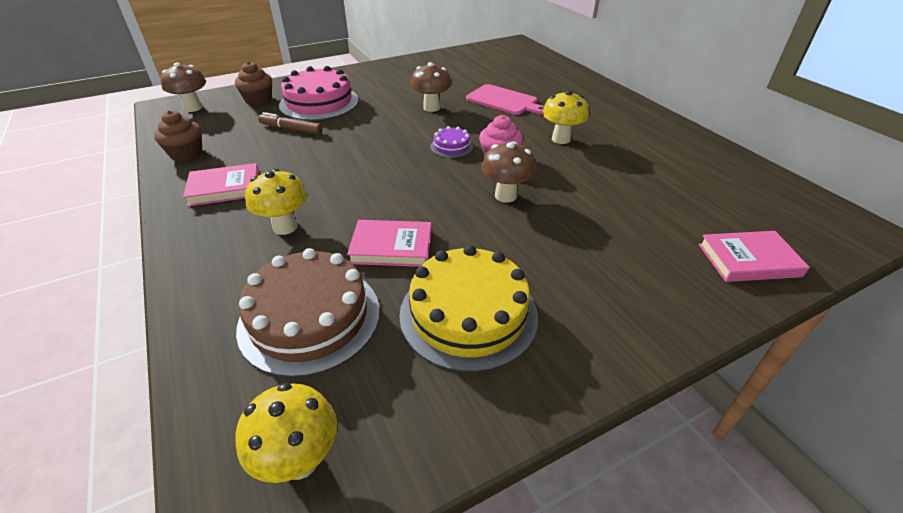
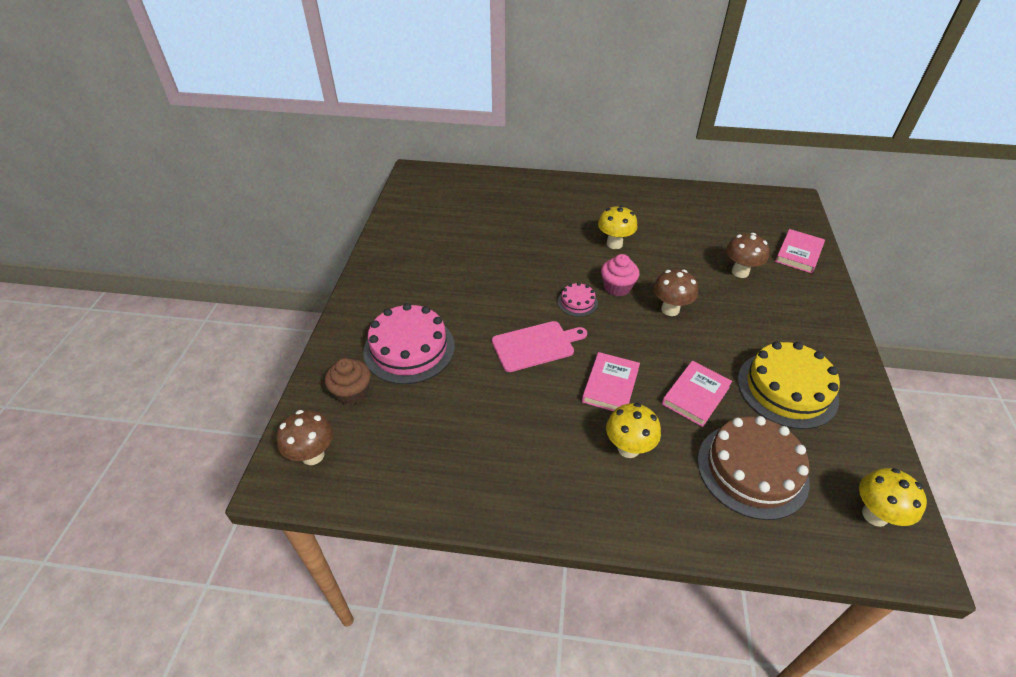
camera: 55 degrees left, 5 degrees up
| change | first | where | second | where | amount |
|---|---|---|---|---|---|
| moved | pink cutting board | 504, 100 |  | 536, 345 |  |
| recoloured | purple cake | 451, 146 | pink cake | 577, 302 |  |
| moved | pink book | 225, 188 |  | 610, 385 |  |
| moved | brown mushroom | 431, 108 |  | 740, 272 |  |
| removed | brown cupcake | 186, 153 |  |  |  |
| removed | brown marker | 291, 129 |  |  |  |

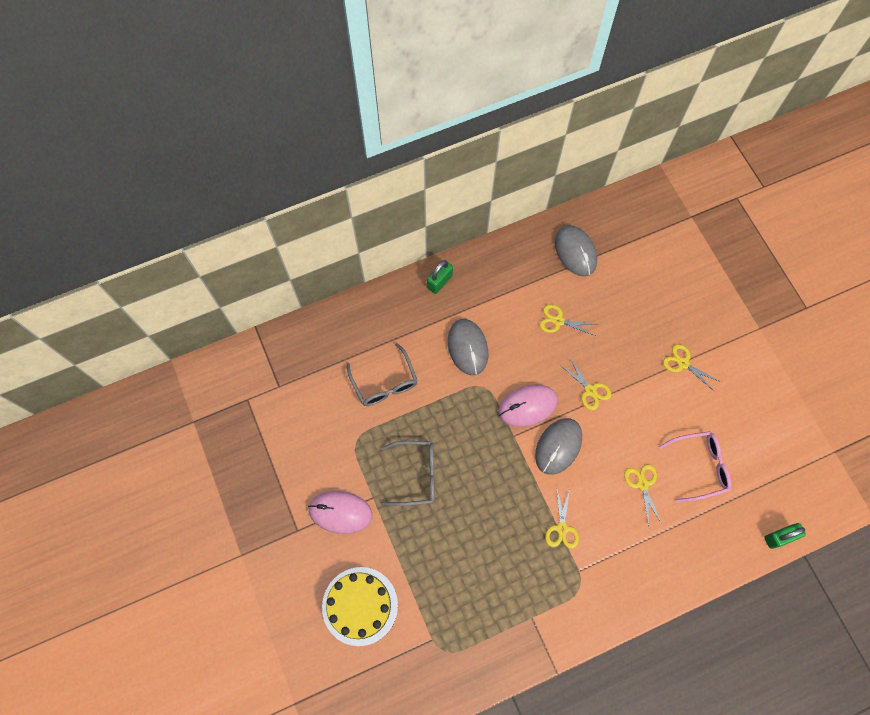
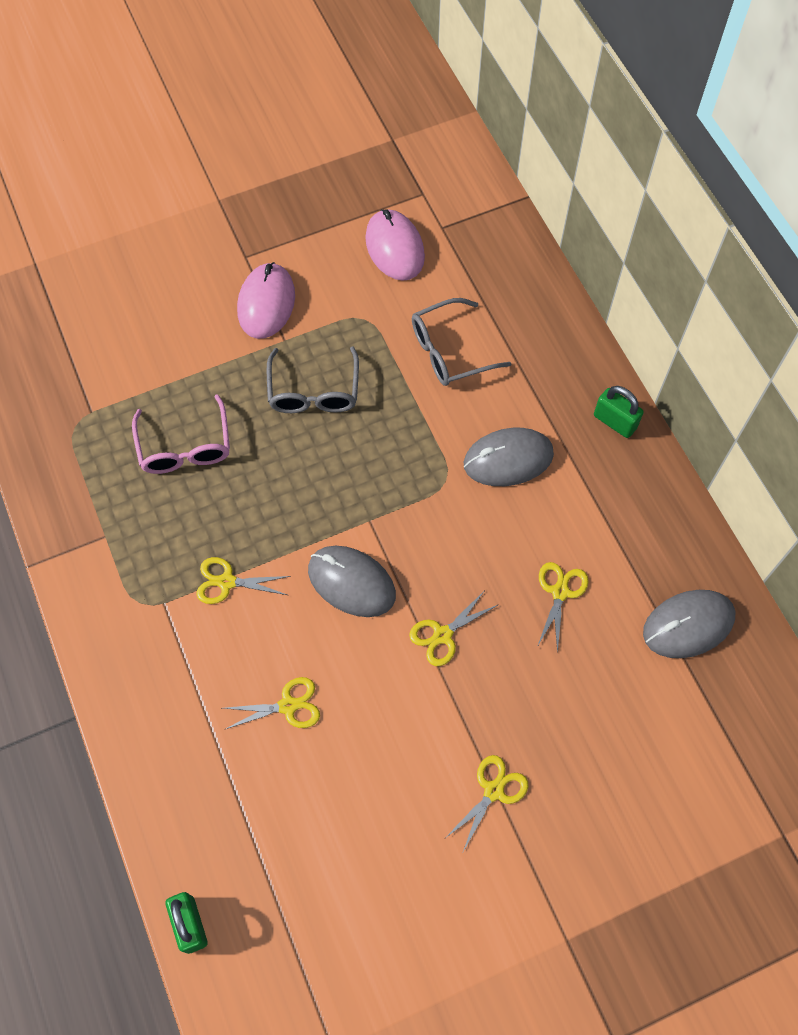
camera: 90 degrees right, 5 degrees down
| change | first | where | second | where | amount |
|---|---|---|---|---|---|
| moved | pink glasses | 699, 467 |  | 185, 447 |  |
| moved | pink mouse | 527, 406 |  | 395, 248 |  |
| removed | yellow cake | 360, 606 |  |  |  |

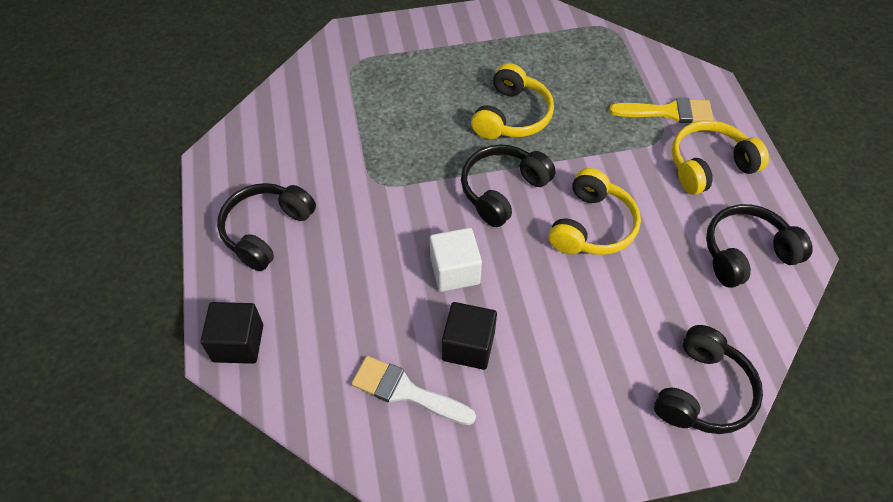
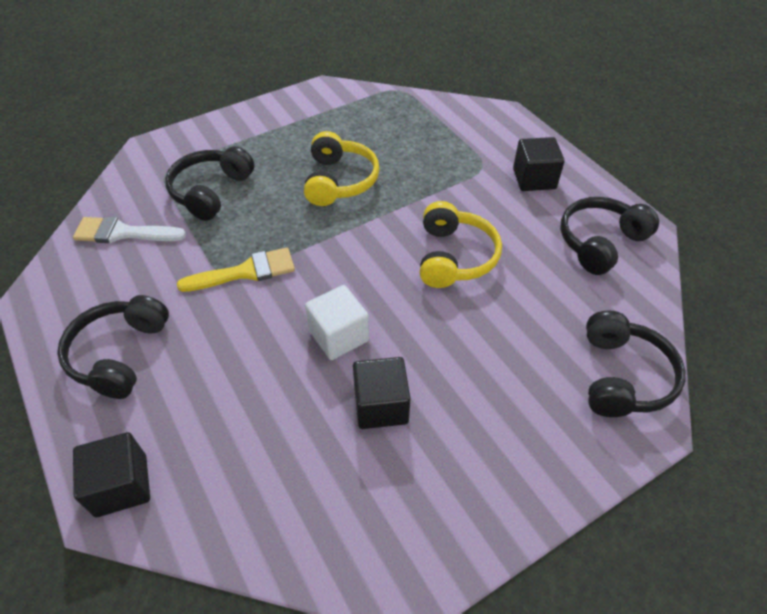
camera: 20 degrees left, 5 degrees down
| change | first | where | second | where | amount |
|---|---|---|---|---|---|
| moved | white brush | 406, 391 |  | 123, 233 |  |
| moved | black headphones | 502, 191 |  | 211, 191 |  |
| moved | yellow brush | 668, 112 |  | 245, 272 |  |
| replaced | yellow headphones | 709, 166 | black cube | 534, 179 |  |

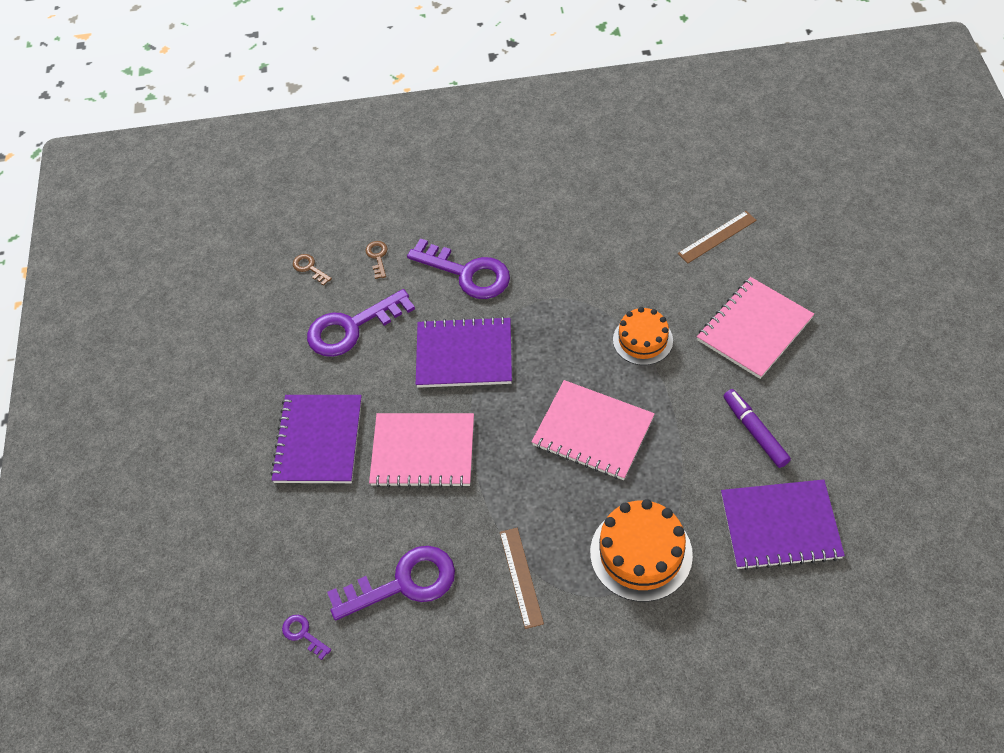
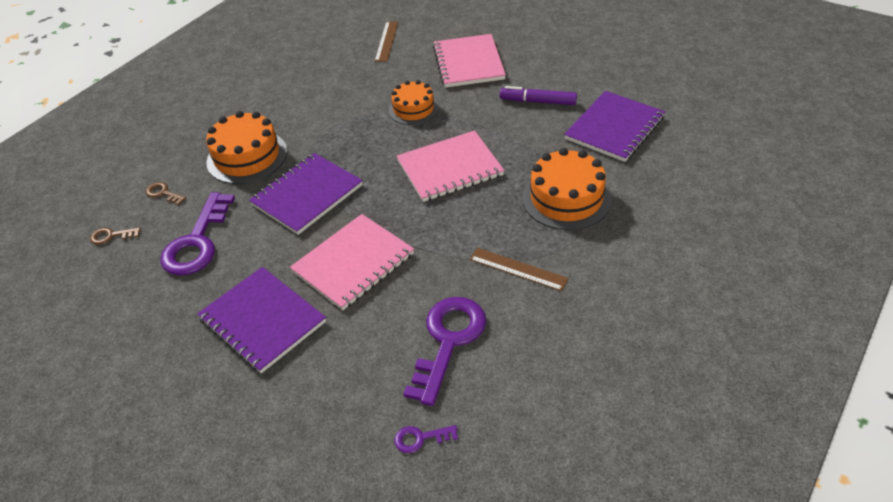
camera: 50 degrees left, 10 degrees down
| change | first | where | second | where | amount |
|---|---|---|---|---|---|
| replaced | purple key | 466, 273 | orange cake | 247, 156 |  |

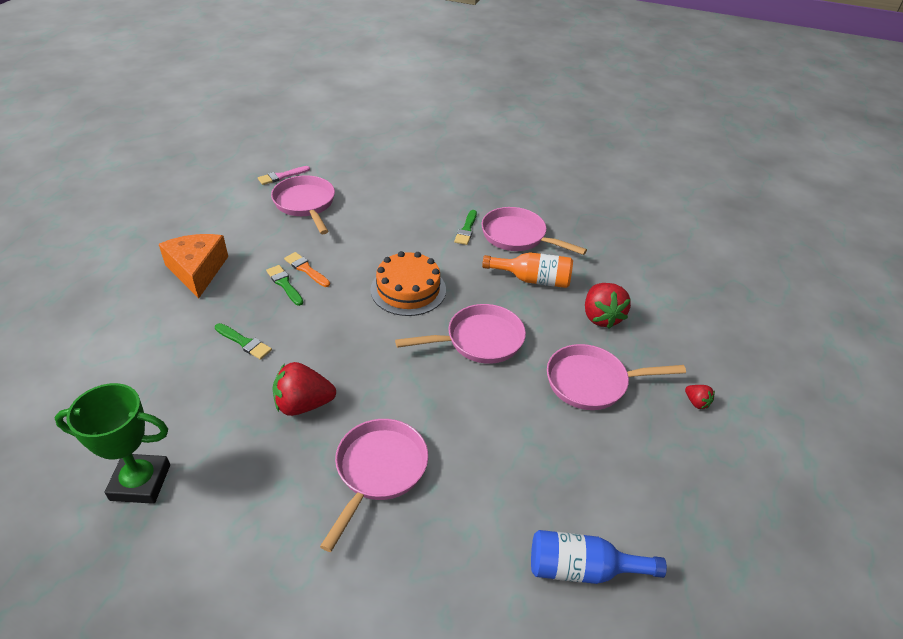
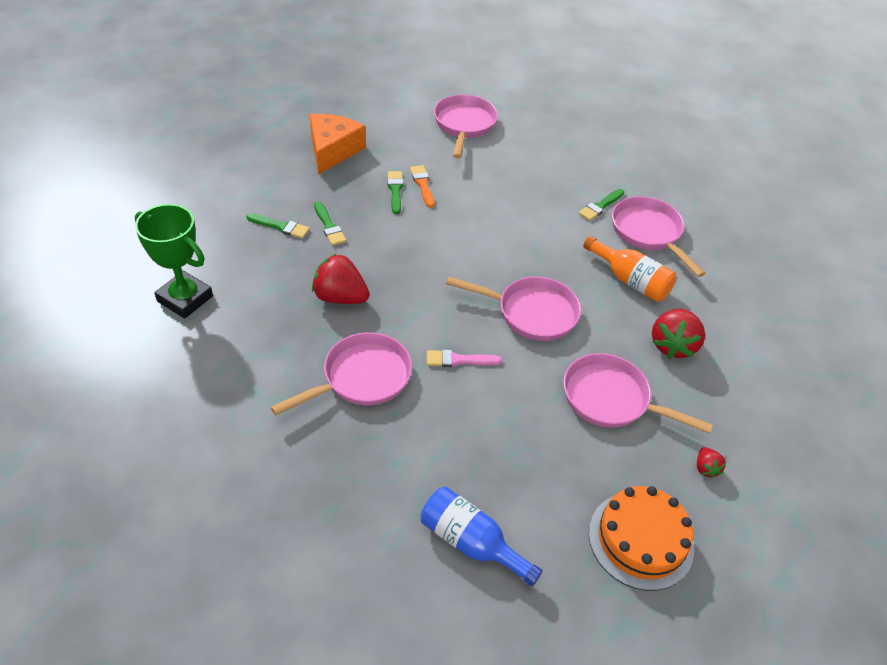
camera: 30 degrees right, 5 degrees up
| change | first | where | second | where | amount |
|---|---|---|---|---|---|
| added |  |  | green brush | 280, 226 |  |
| moved | pink brush | 281, 176 |  | 459, 360 |  |
| moved | orange cake | 408, 289 |  | 640, 540 |  |

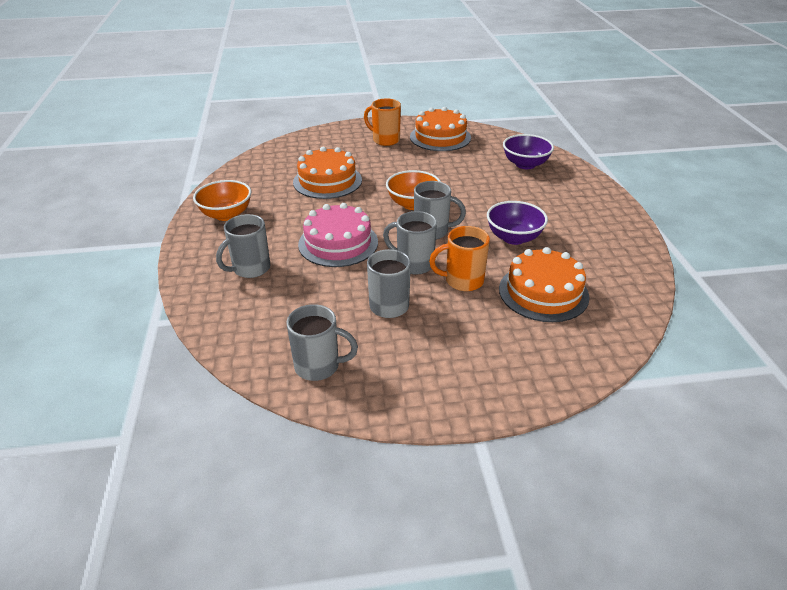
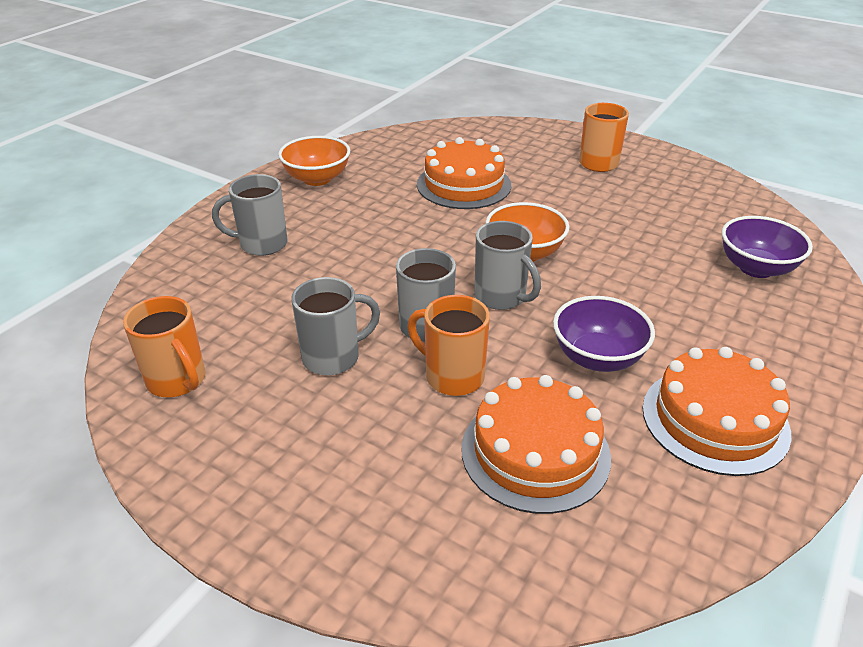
camera: 40 degrees right, 0 degrees up
| change | first | where | second | where | amount |
|---|---|---|---|---|---|
| recoloured | grey mug | 319, 366 | orange mug | 177, 381 |  |
| moved | orange cake | 440, 137 |  | 715, 420 |  |
| removed | pink cake | 338, 243 |  |  |  |

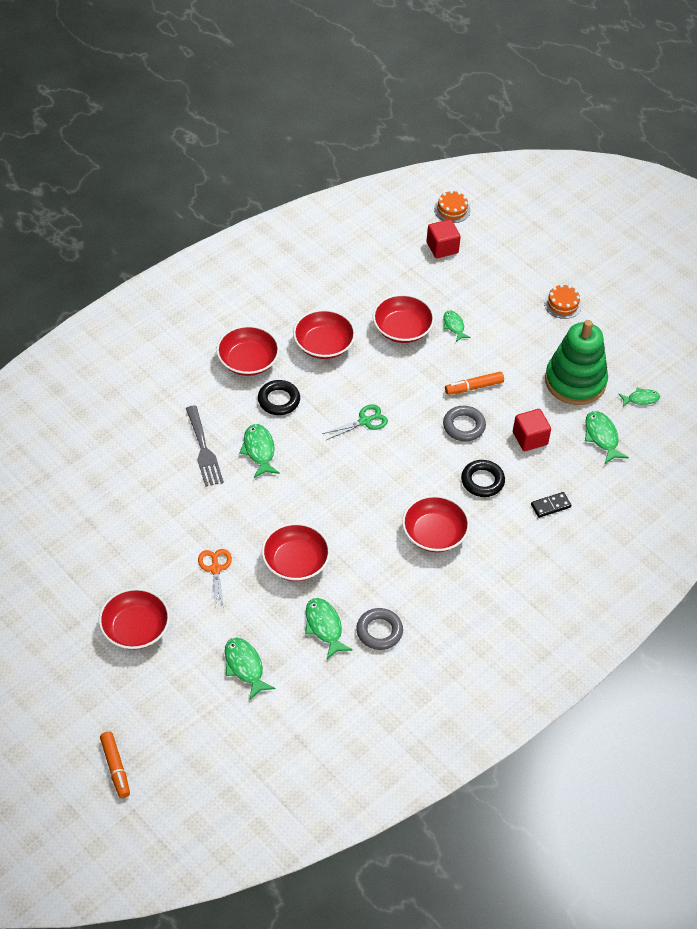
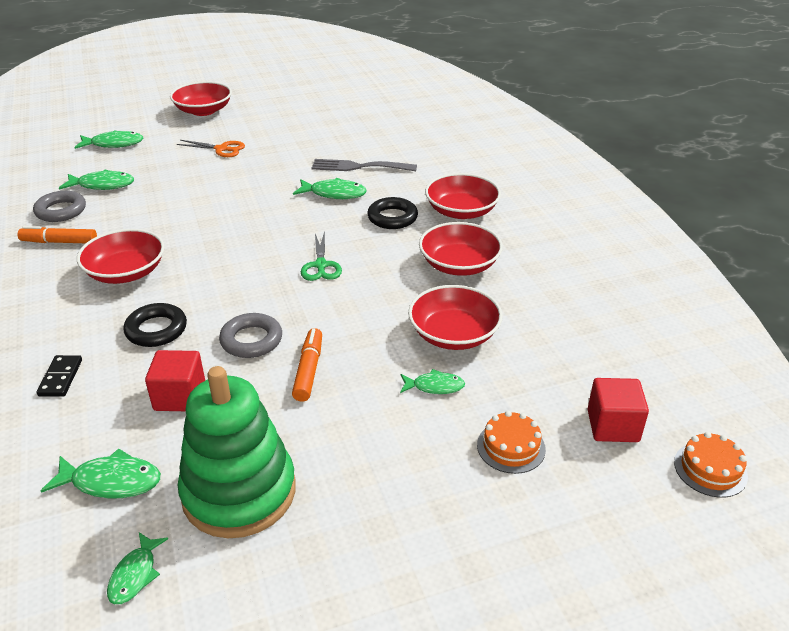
camera: 115 degrees right, 15 degrees down
| change | first | where | second | where | amount |
|---|---|---|---|---|---|
| moved | orange marker | 115, 767 |  | 59, 242 |  |
| moved | orange cake | 563, 304 |  | 511, 447 |  |
| removed | red bowl | 295, 562 |  |  |  |

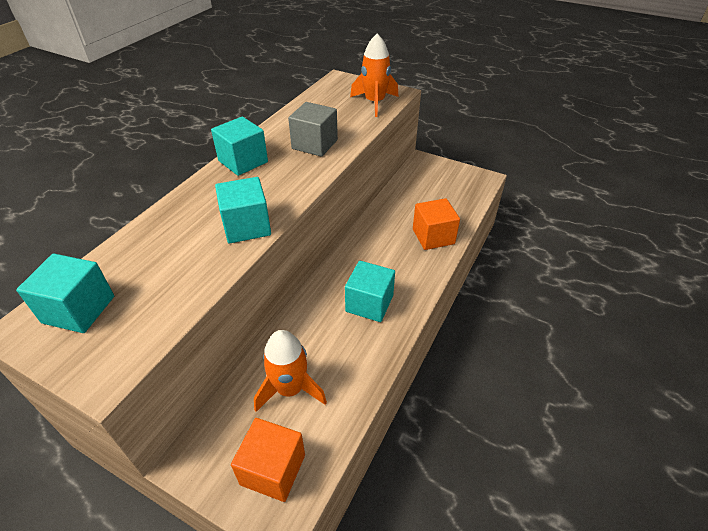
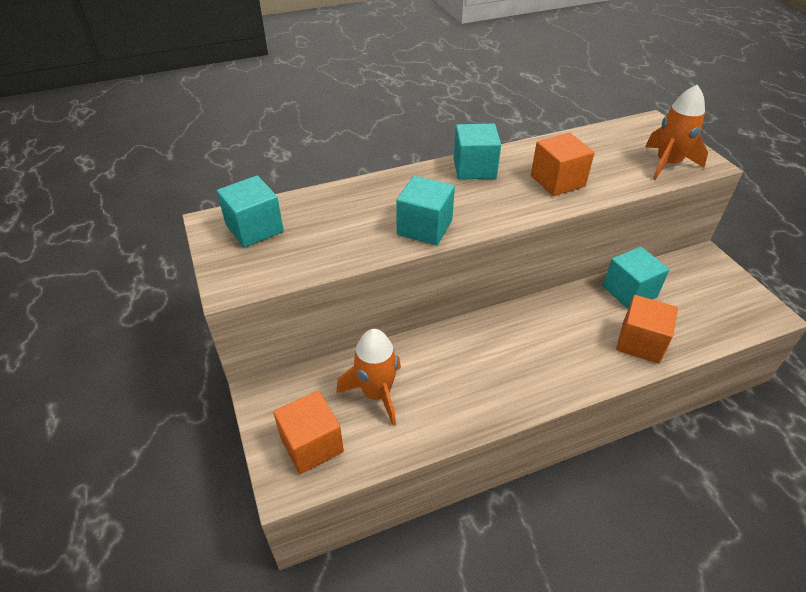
camera: 40 degrees right, 0 degrees up
| change | first | where | second | where | amount |
|---|---|---|---|---|---|
| recoloured | grey cube | 314, 144 | orange cube | 557, 181 |  |
| moved | turquoise cube | 369, 303 |  | 629, 291 |  |

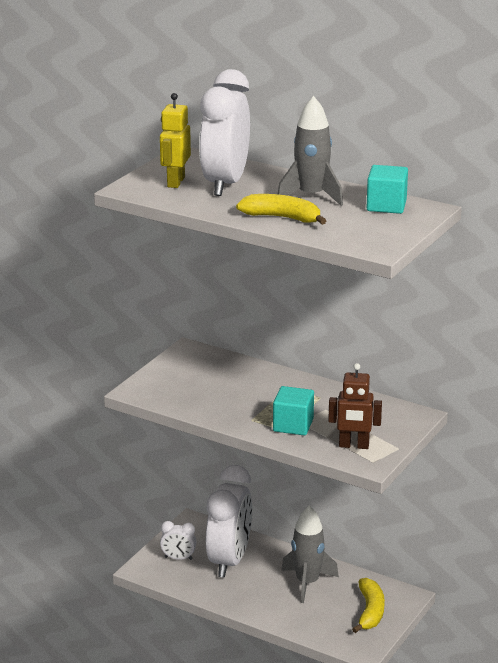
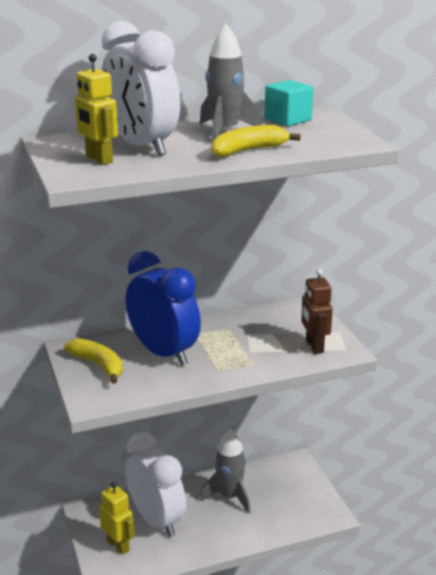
camera: 50 degrees left, 0 degrees up
| change | first | where | second | where | amount |
|---|---|---|---|---|---|
| moved | yellow banana | 370, 612 |  | 98, 365 |  |
| replaced | white clock | 178, 558 | yellow robot | 118, 545 |  |
| added |  |  | blue clock | 163, 353 |  |
| turned | brown robot | 354, 445 |  | 314, 346 | 120 degrees clockwise |
| removed | turquoise cube | 293, 425 |  |  |  |

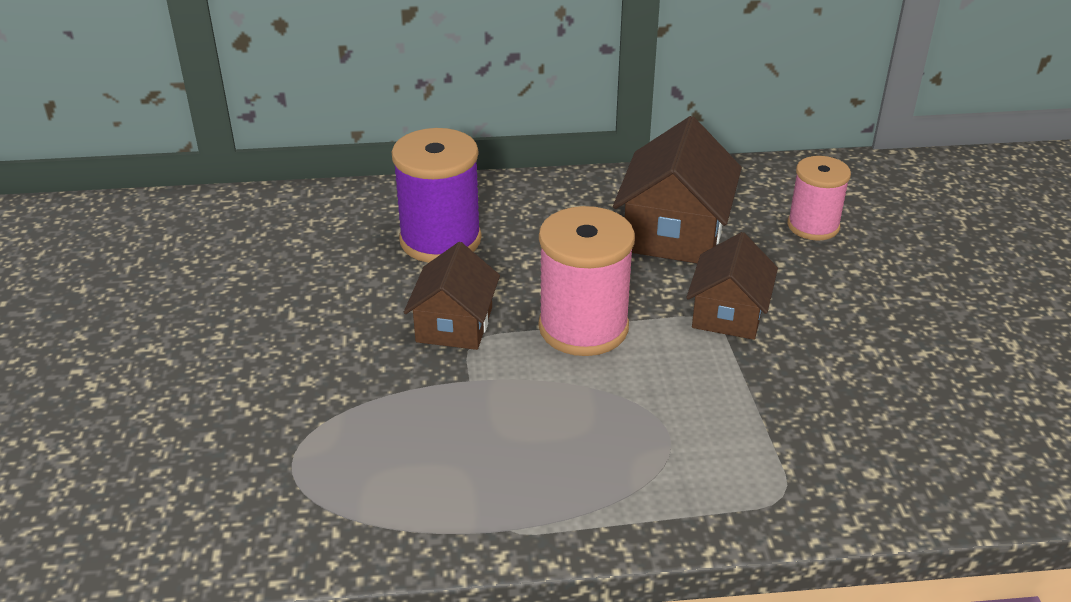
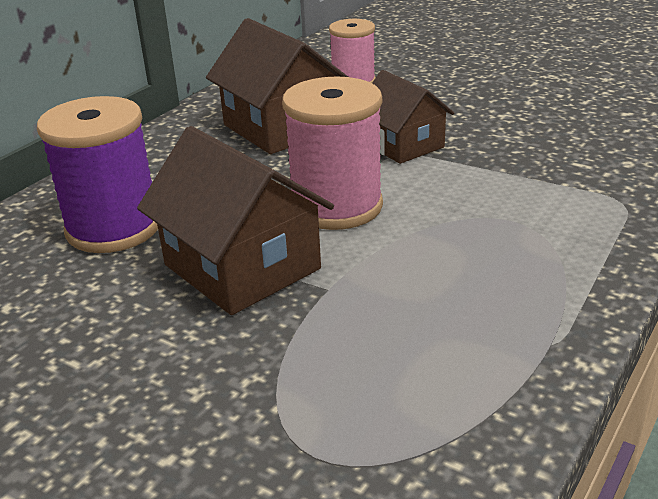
camera: 50 degrees left, 5 degrees down
| change | first | where | second | where | amount |
|---|---|---|---|---|---|
| resized | brown house | 454, 325 |  | 242, 267 | x1.53 |

